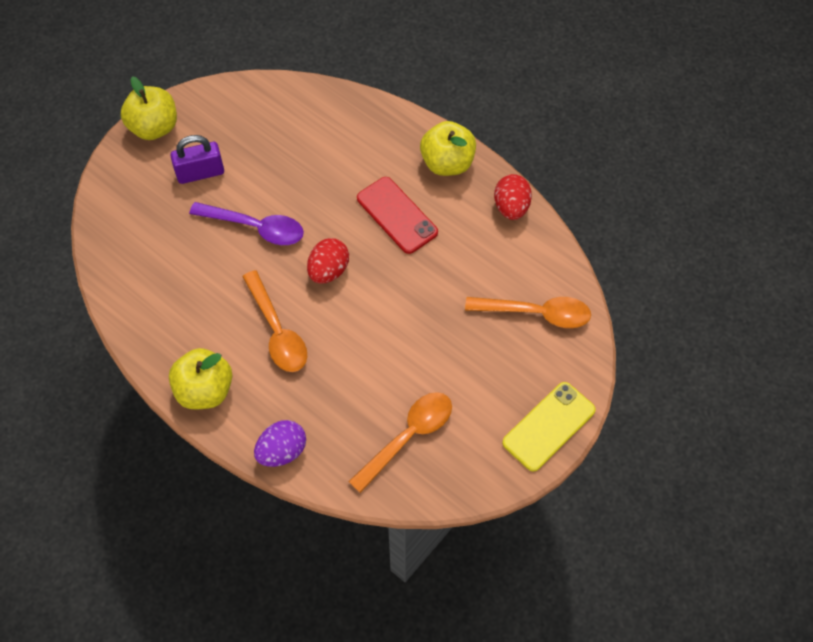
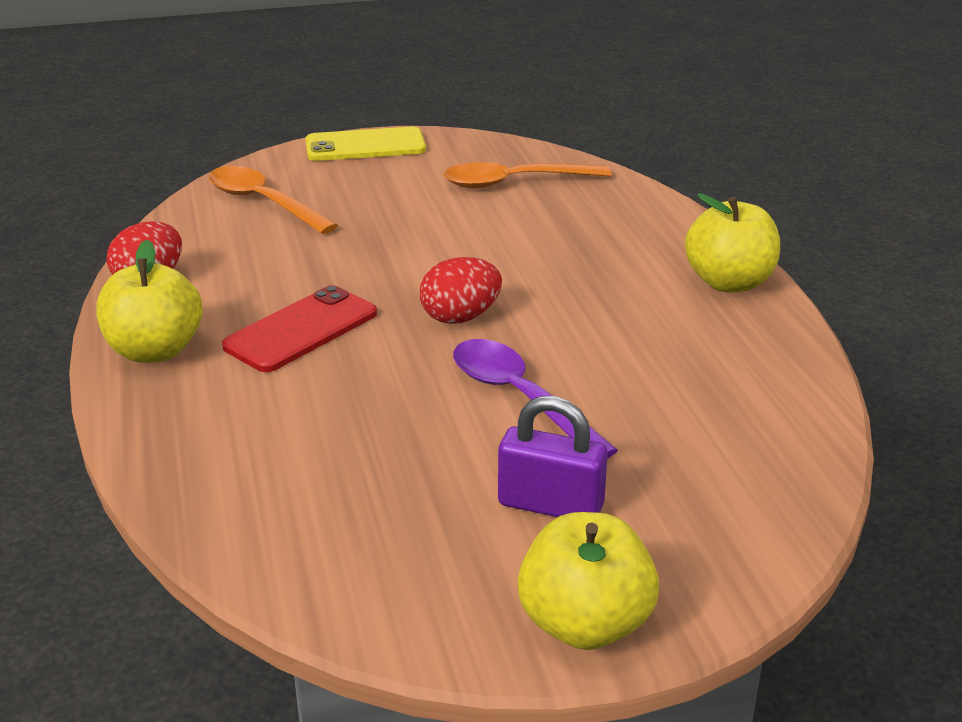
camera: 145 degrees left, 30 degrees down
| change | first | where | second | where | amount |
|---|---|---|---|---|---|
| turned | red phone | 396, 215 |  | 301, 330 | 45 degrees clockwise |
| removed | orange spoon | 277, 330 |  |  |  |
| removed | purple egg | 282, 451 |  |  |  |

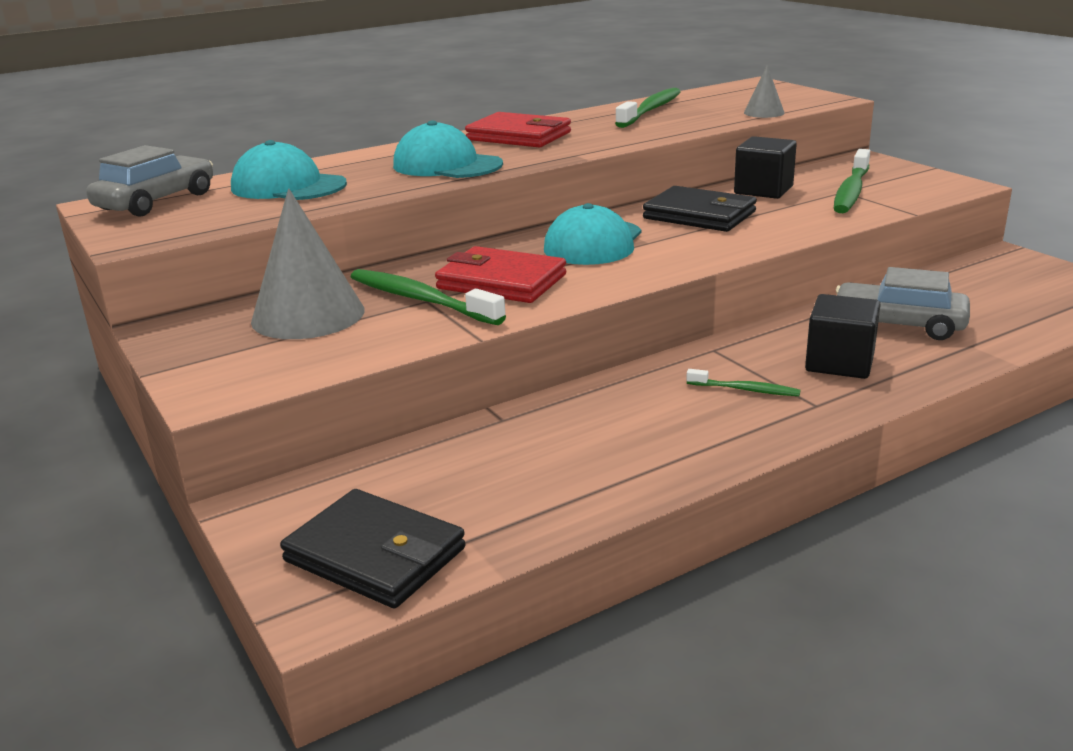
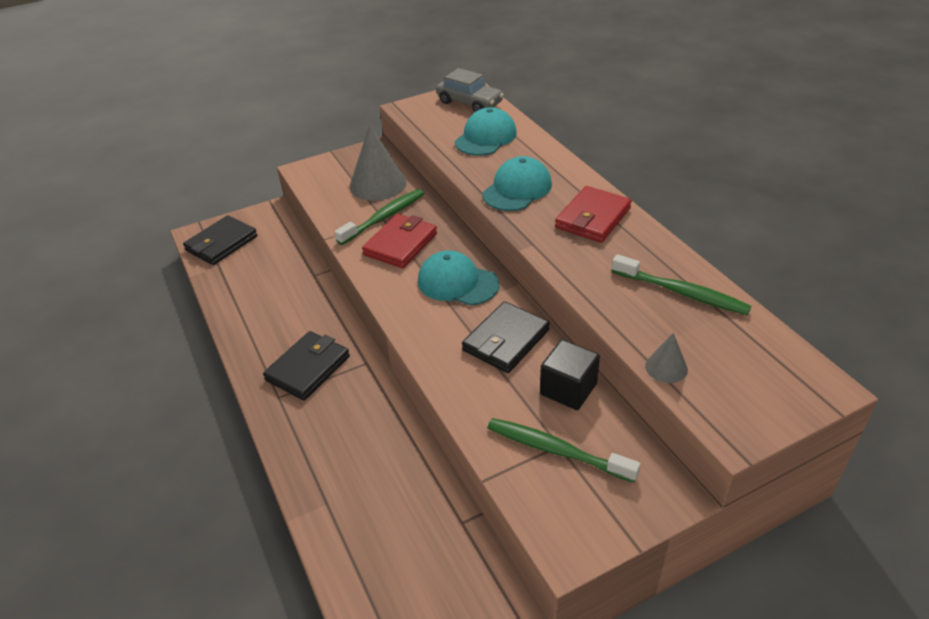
camera: 95 degrees right, 15 degrees up
| change | first | where | second | where | amount |
|---|---|---|---|---|---|
| replaced | green toothbrush | 744, 390 | black wallet | 308, 368 |  |
| removed | black cube | 839, 363 |  |  |  |
| removed | grey car | 898, 325 |  |  |  |

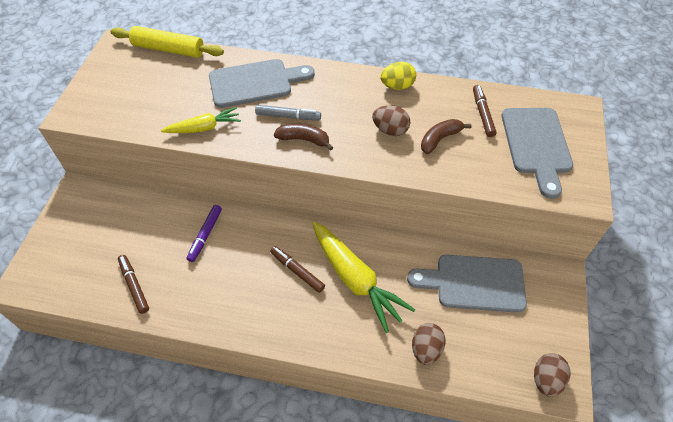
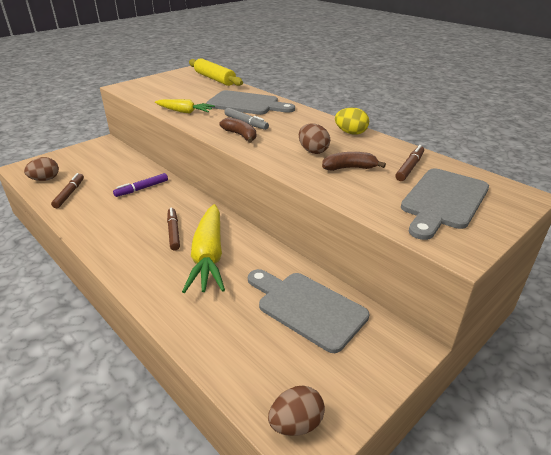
camera: 35 degrees right, 20 degrees down
| change | first | where | second | where | amount |
|---|---|---|---|---|---|
| moved | brown egg | 426, 349 |  | 45, 179 |  |

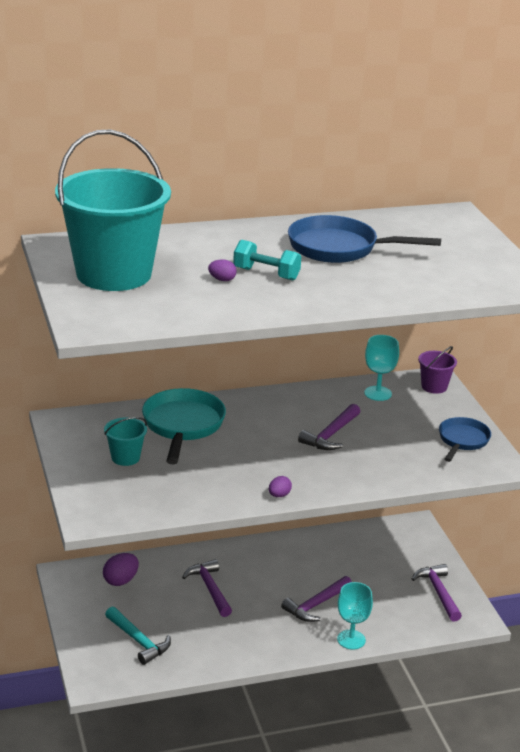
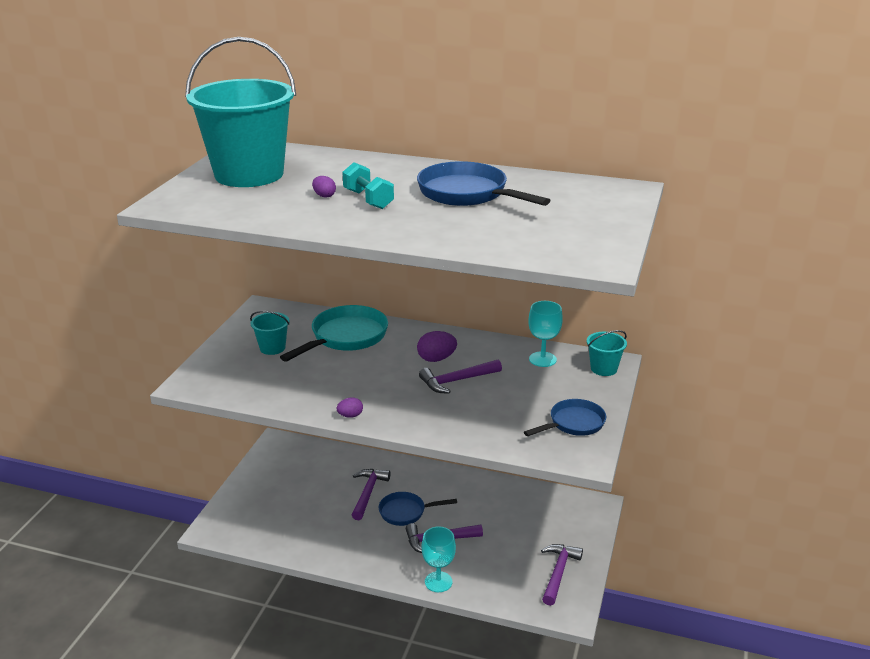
camera: 35 degrees right, 0 degrees up
| change | first | where | second | where | amount |
|---|---|---|---|---|---|
| added |  |  | blue pan | 405, 512 |  |
| moved | purple egg | 121, 581 |  | 436, 359 |  |
| recoloured | purple bucket | 434, 387 | turquoise bucket | 603, 369 |  |
| removed | turquoise hammer | 139, 641 |  |  |  |

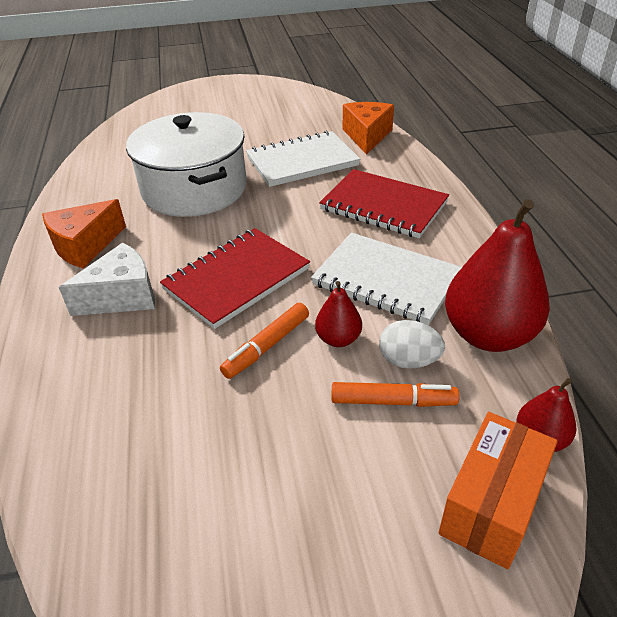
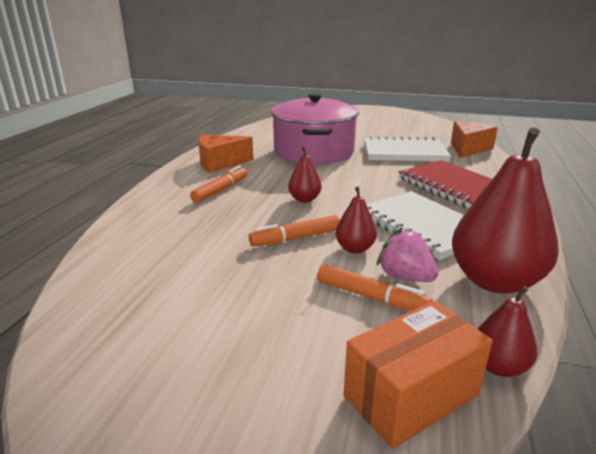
camera: 25 degrees right, 15 degrees down
| change | first | where | second | where | amount |
|---|---|---|---|---|---|
| replaced | white cheese | 122, 296 | orange marker | 221, 190 |  |
| recoloured | white pot | 194, 189 | pink pot | 313, 152 |  |
| replaced | red notebook | 237, 279 | red pear | 304, 199 |  |
| replaced | white egg | 408, 361 | pink strawberry | 405, 277 |  |

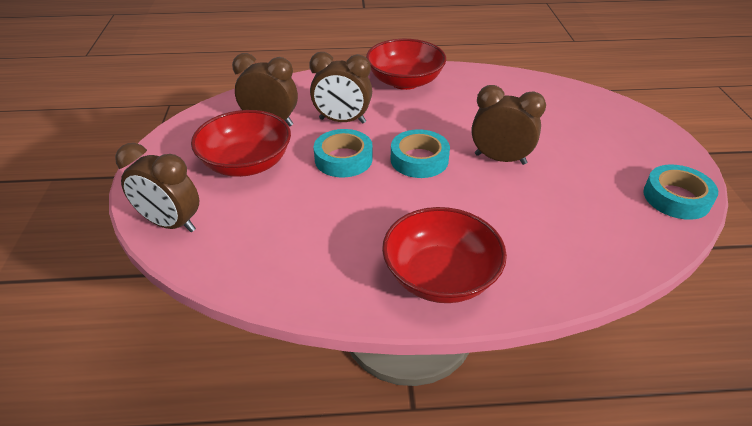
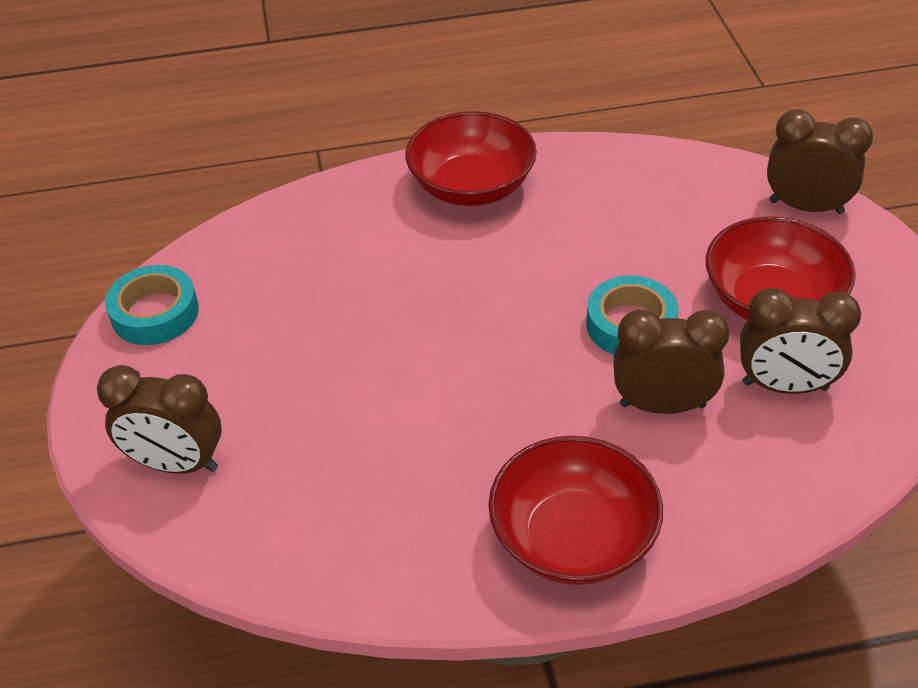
camera: 175 degrees right, 5 degrees up
| change | first | where | second | where | amount |
|---|---|---|---|---|---|
| moved | brown clock | 500, 159 |  | 176, 464 |  |
| removed | turquoise tape | 419, 159 |  |  |  |

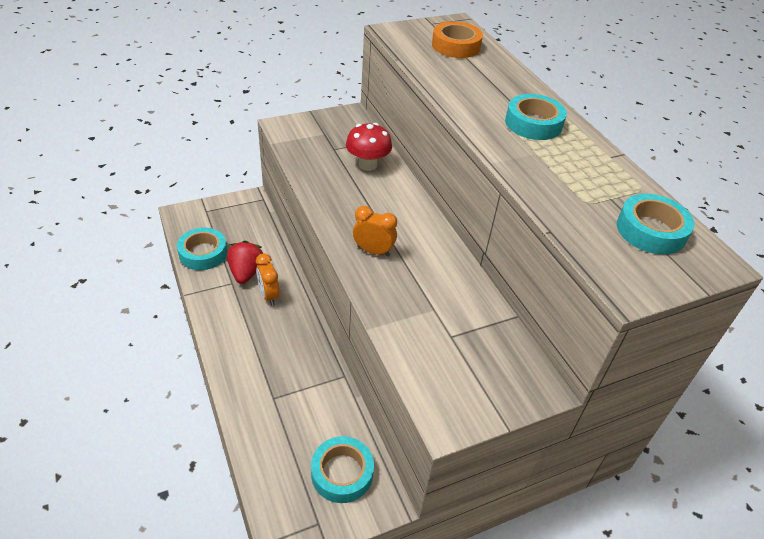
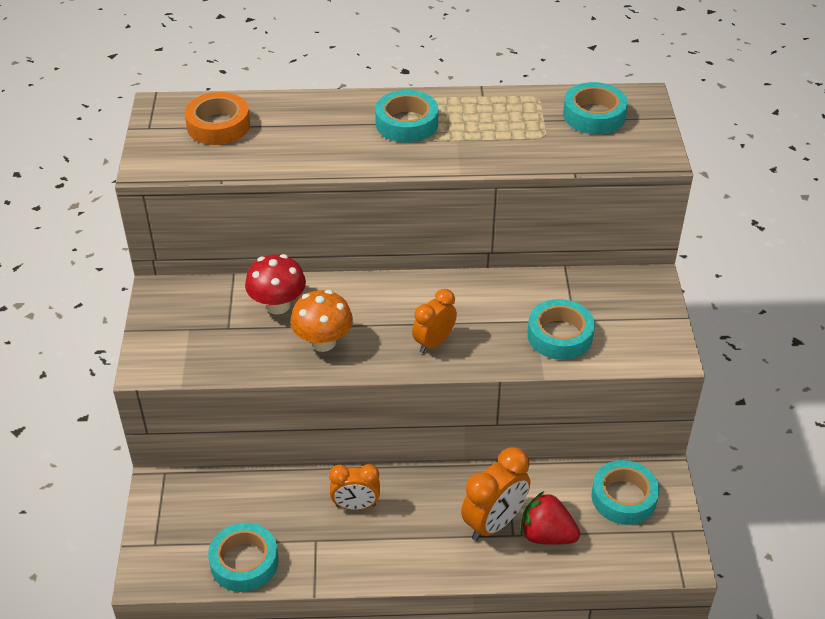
camera: 65 degrees left, 0 degrees up
| change | first | where | second | where | amount |
|---|---|---|---|---|---|
| added |  |  | orange mushroom | 323, 342 |  |
| added |  |  | orange clock | 494, 523 |  |
| moved | red strawberry | 246, 273 |  | 546, 535 |  |
| added |  |  | turquoise tape | 560, 335 |  |

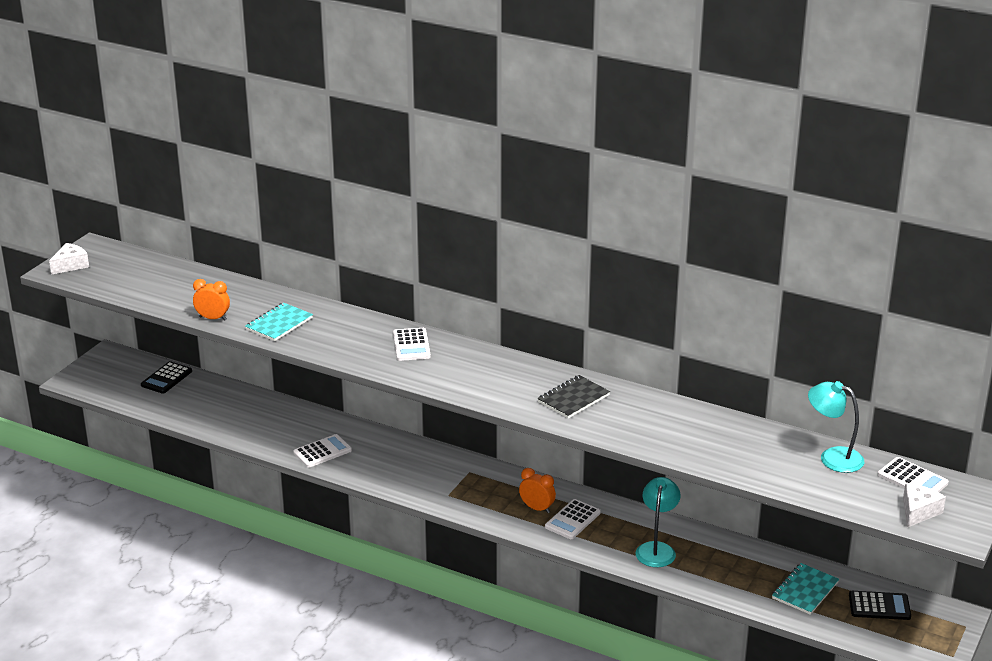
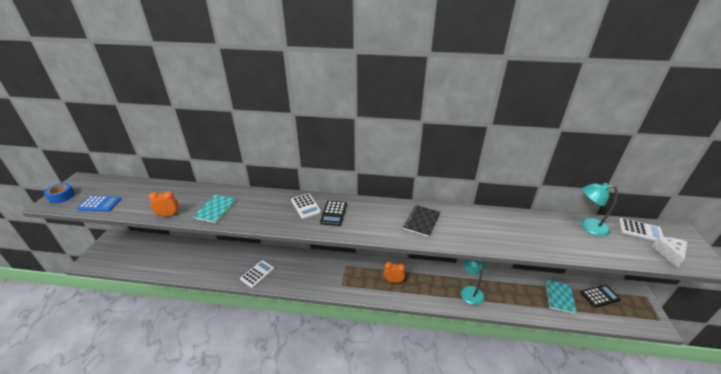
camera: 20 degrees left, 5 degrees up
| change | first | where | second | where | amount |
|---|---|---|---|---|---|
| replaced | white cheese | 71, 265 | blue tape | 62, 196 |  |
| added |  |  | blue calculator | 100, 204 |  |
| moved | black calculator | 166, 378 |  | 333, 213 |  |
| removed | white calculator | 572, 520 |  |  |  |

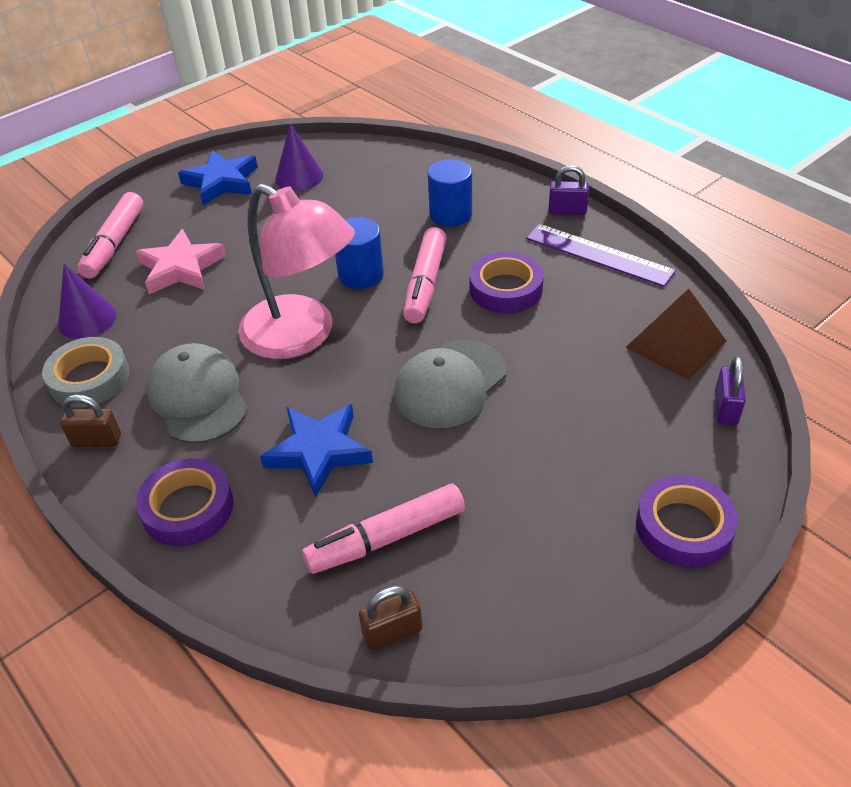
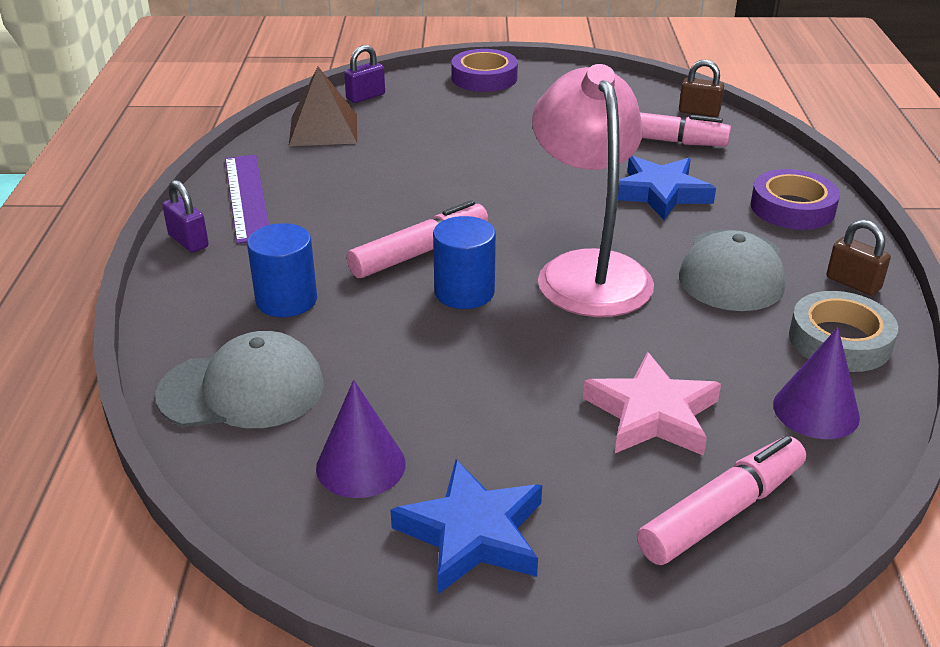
camera: 140 degrees left, 10 degrees down
| change | first | where | second | where | amount |
|---|---|---|---|---|---|
| moved | grey cap | 450, 384 |  | 242, 390 |  |
| removed | purple tape | 505, 289 |  |  |  |

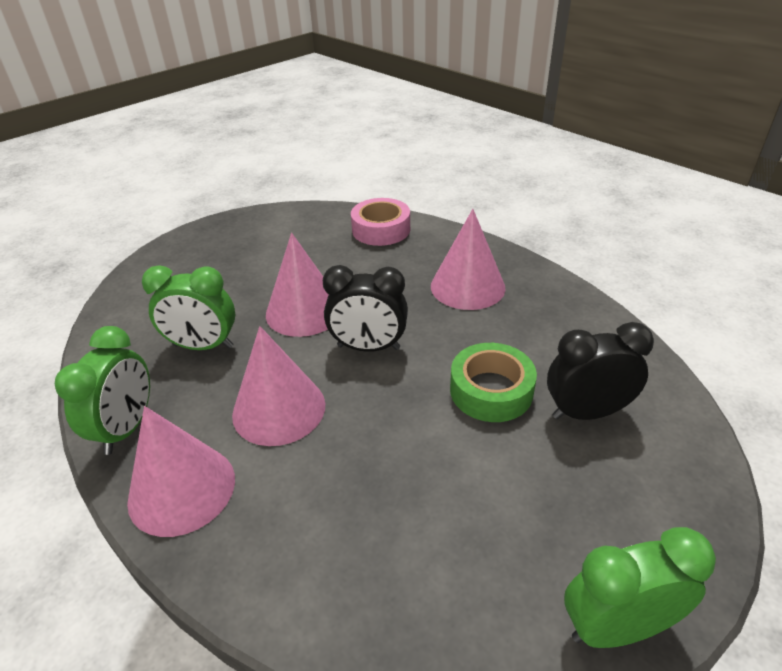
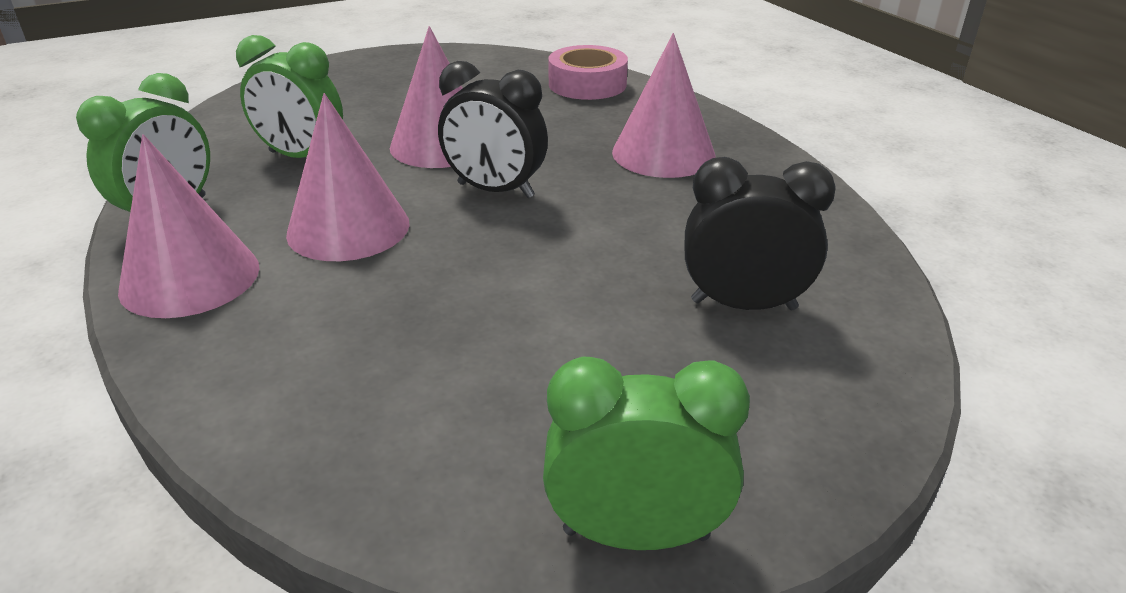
camera: 15 degrees right, 5 degrees down
| change | first | where | second | where | amount |
|---|---|---|---|---|---|
| removed | green tape | 491, 390 |  |  |  |

